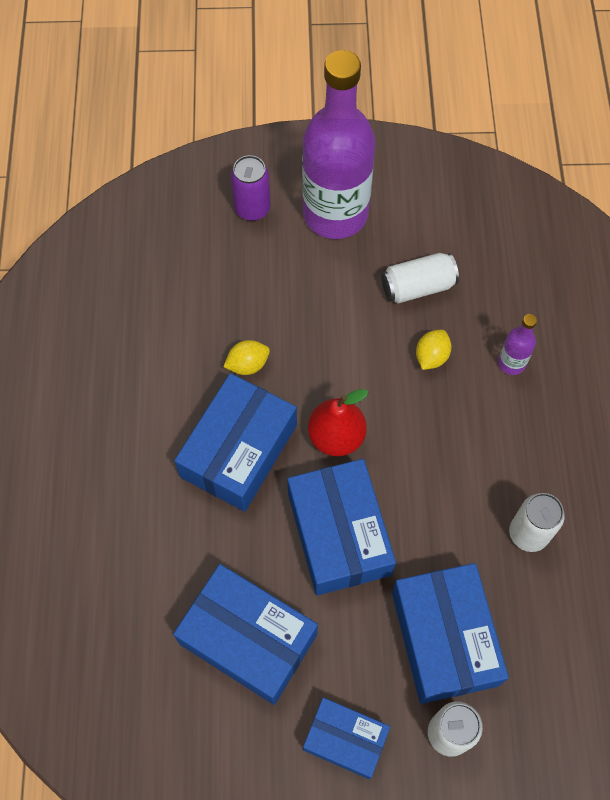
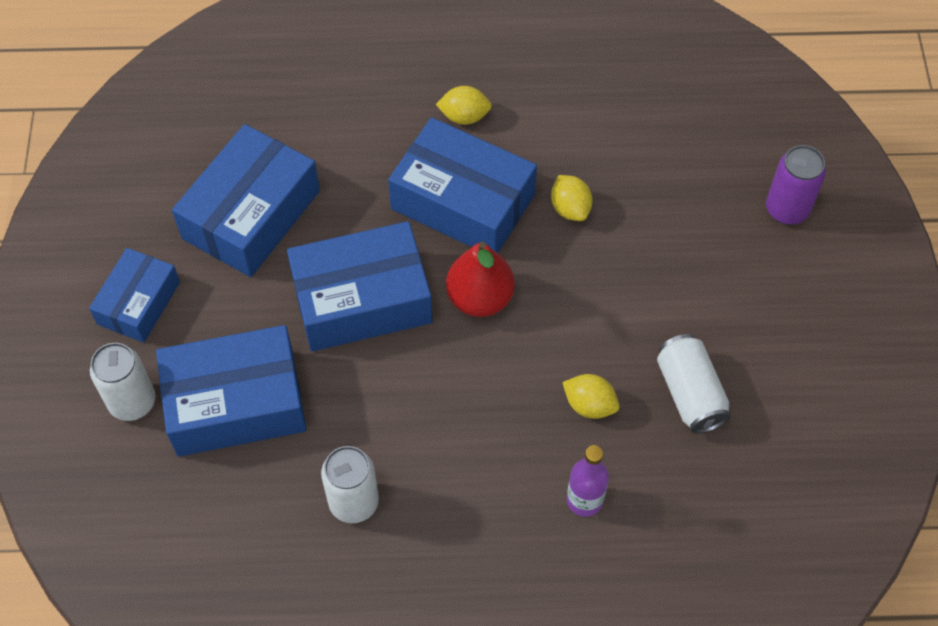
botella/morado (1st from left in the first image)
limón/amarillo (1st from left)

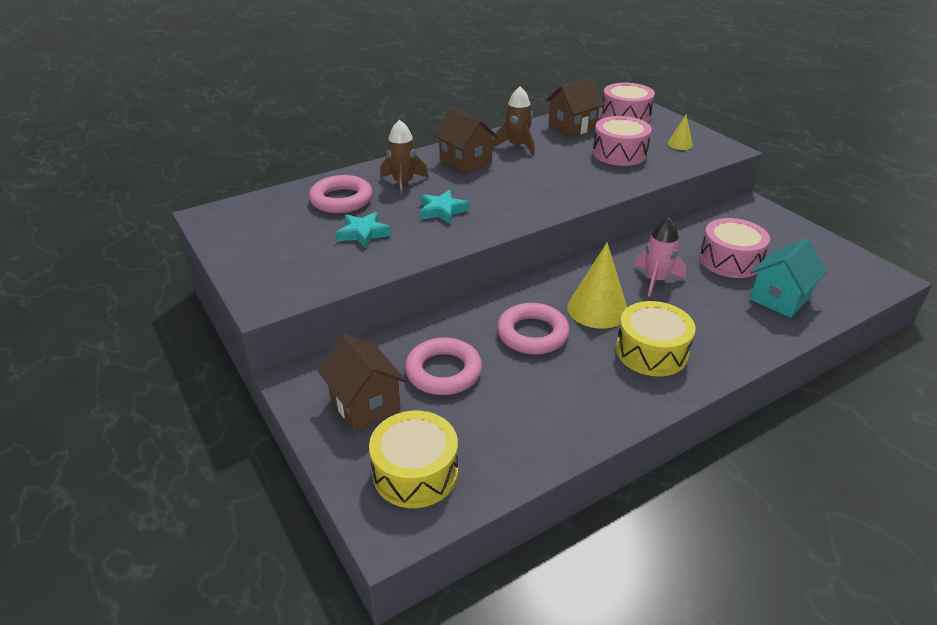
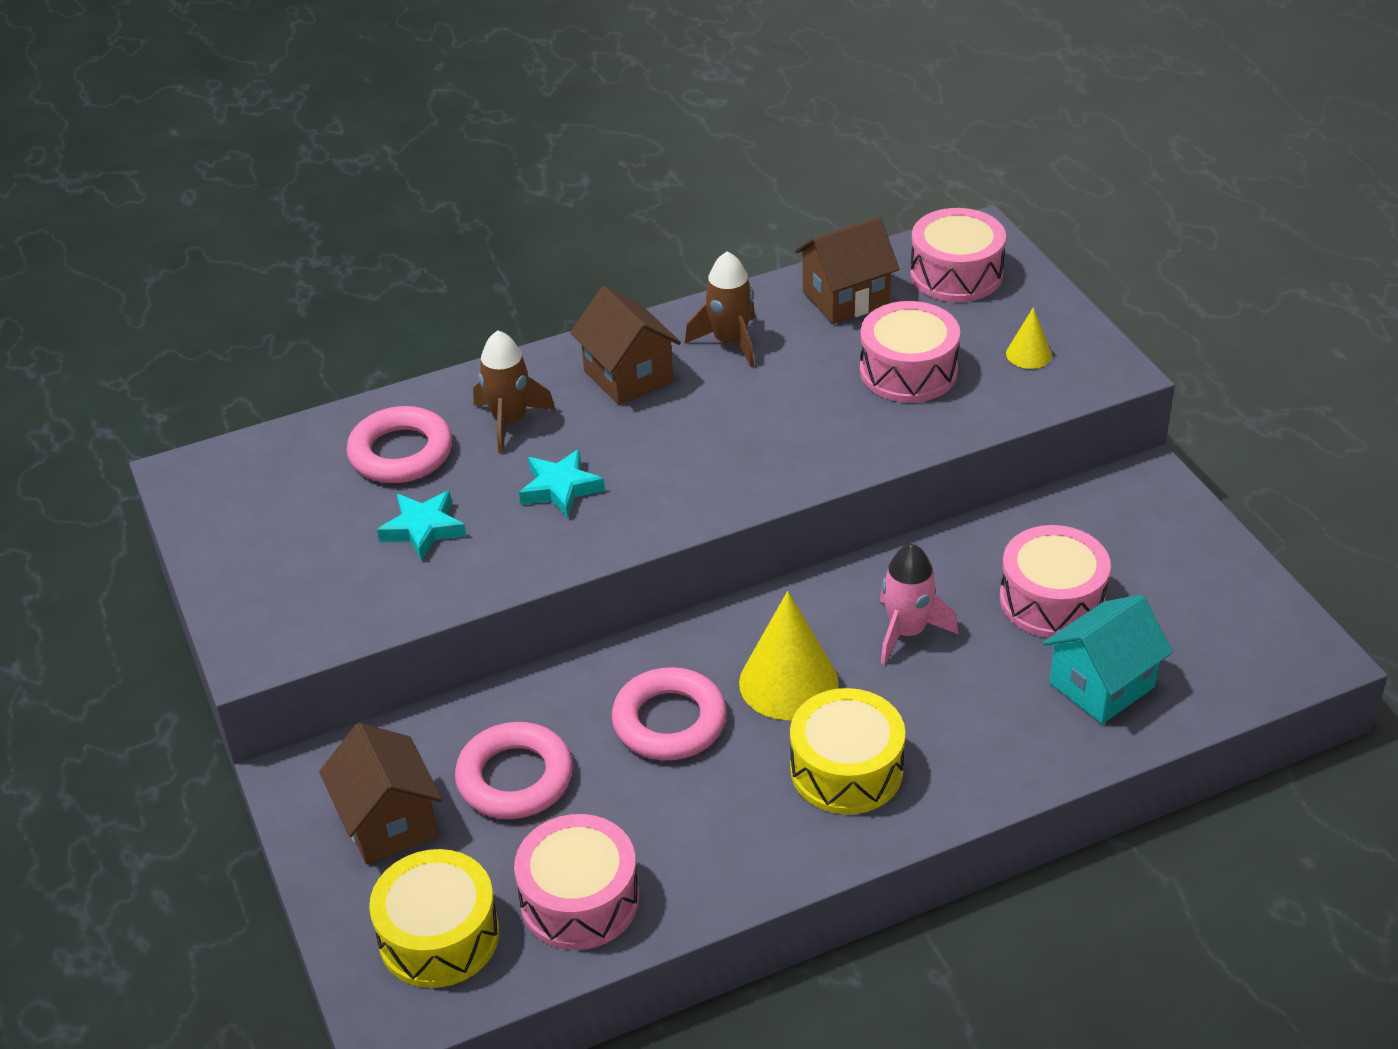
tambor/rosa (1st from left)

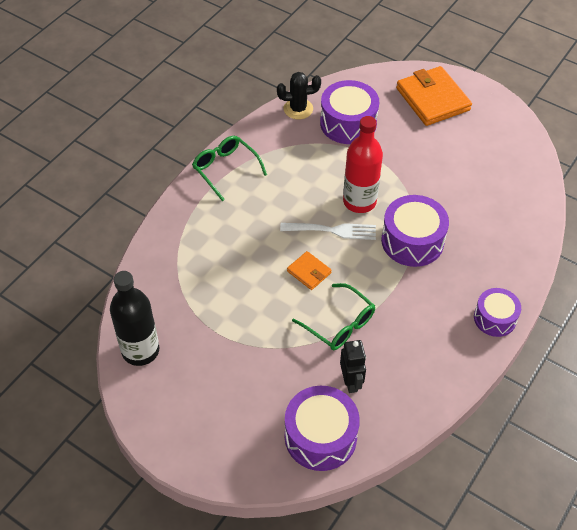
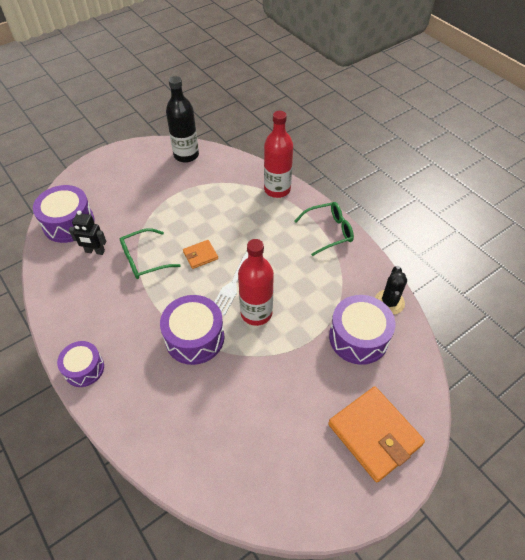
botella/rojo (2nd from left)
cartera/naranja (2nd from left)

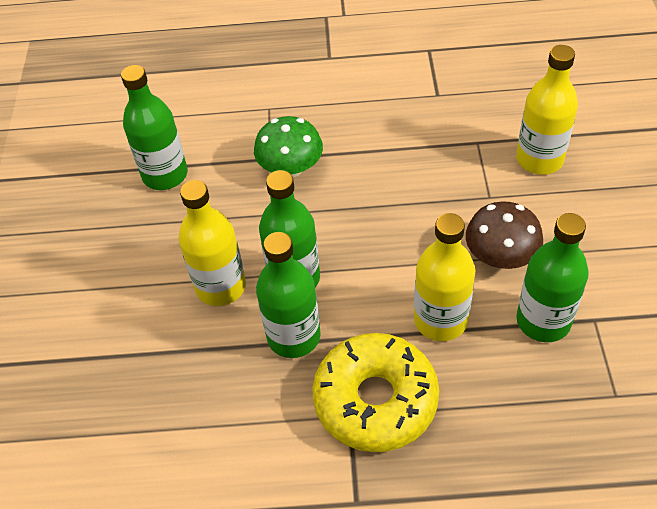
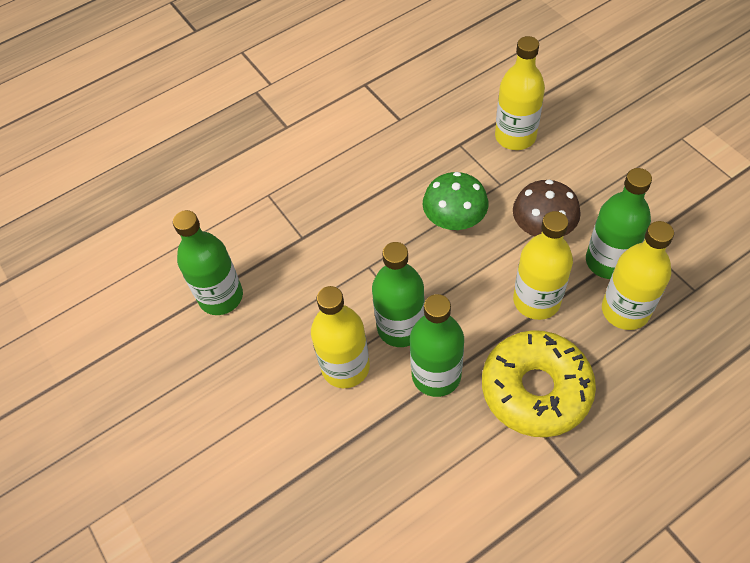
botella/amarillo (4th from left)
seta/verde

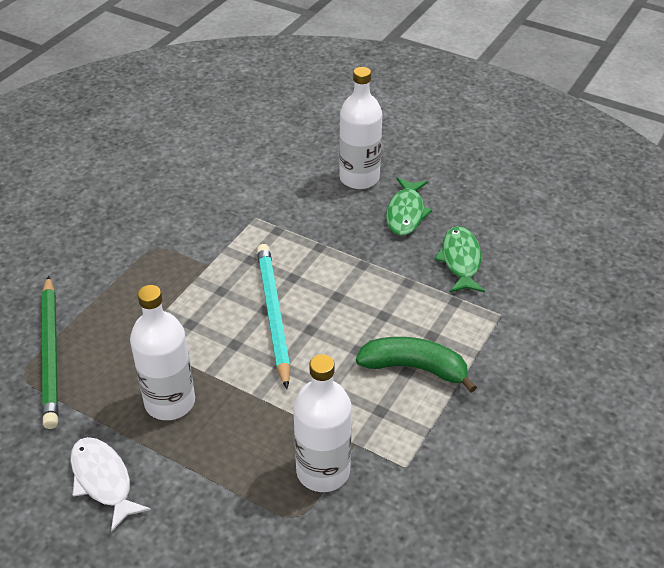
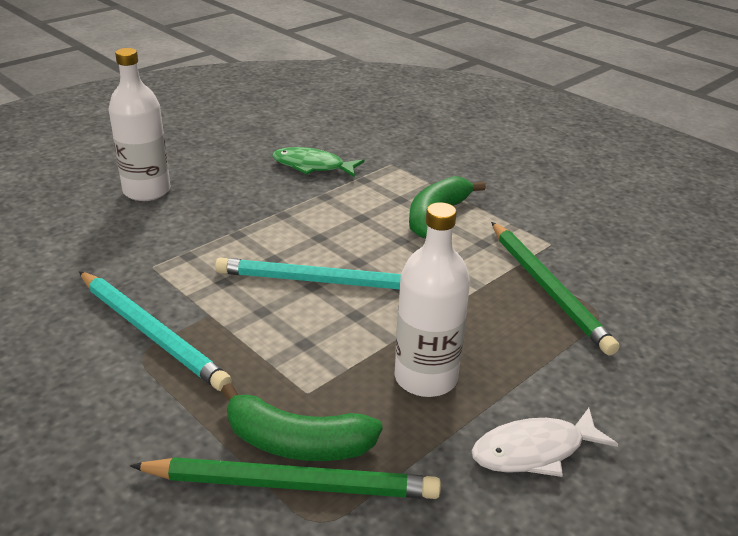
pez/verde (1st from left in the first image)
lápiz/turquesa (1st from left)
plátano/verde (1st from left)
lápiz/verde (2nd from left)

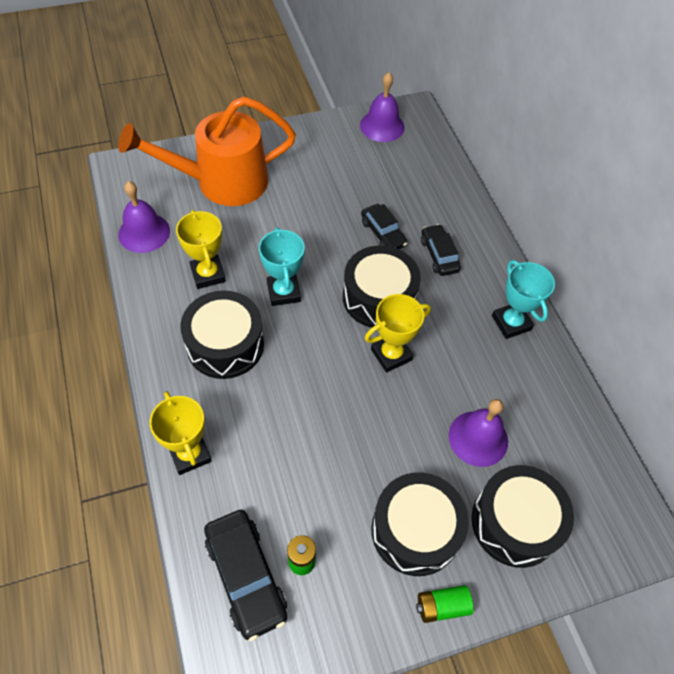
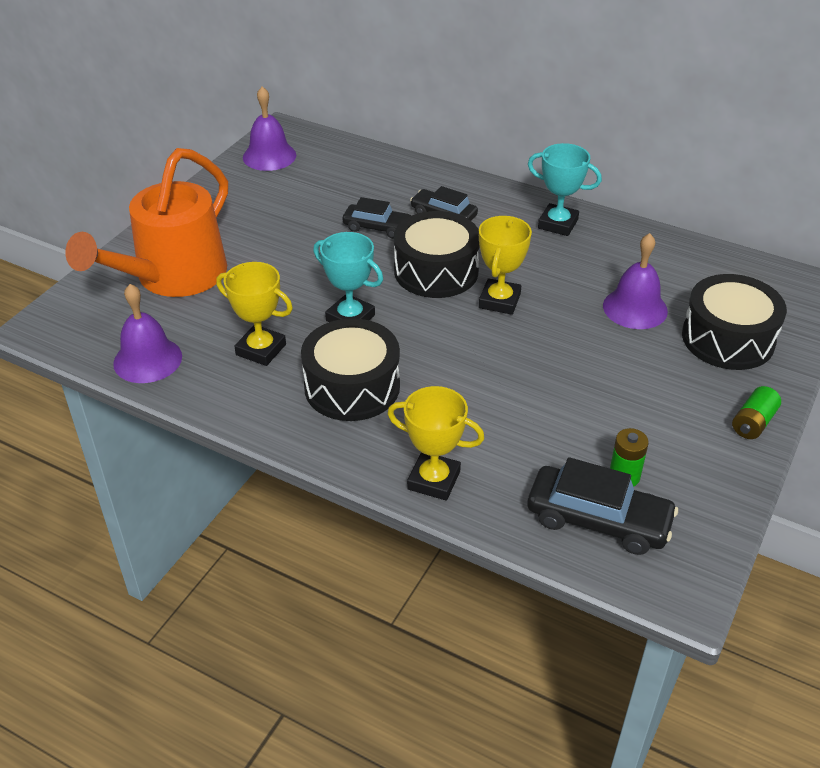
tambor/negro (3rd from left in the first image)

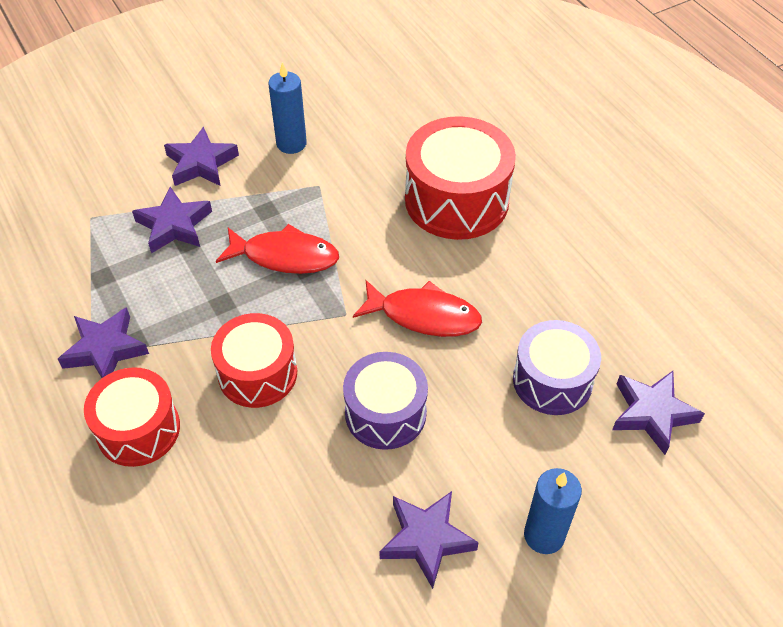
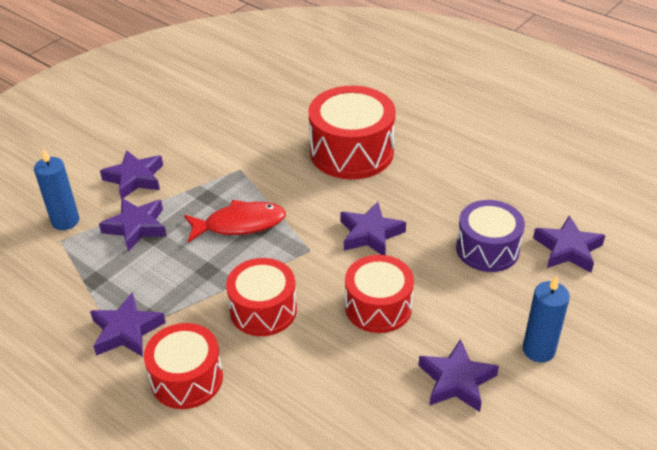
vela/azul (1st from left)
estrella/morado (4th from left)
tambor/rojo (4th from left)

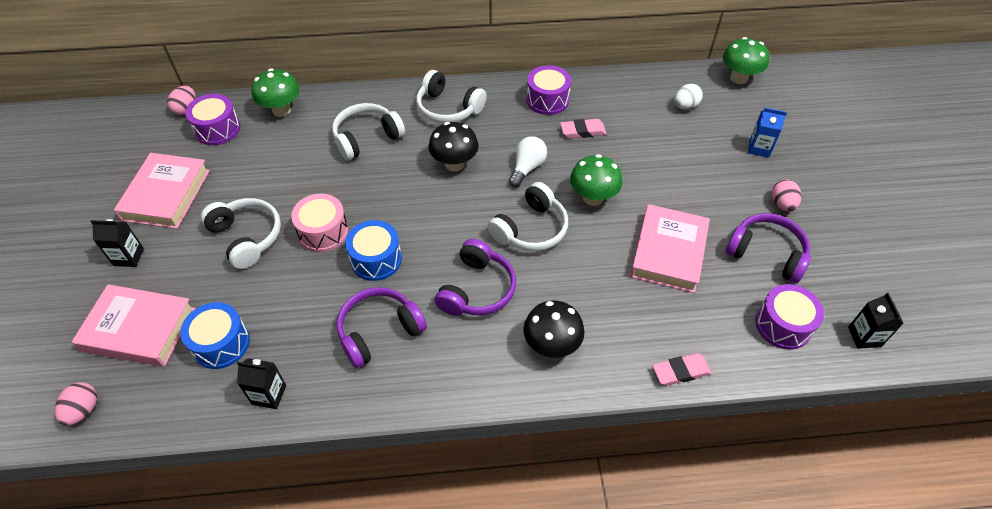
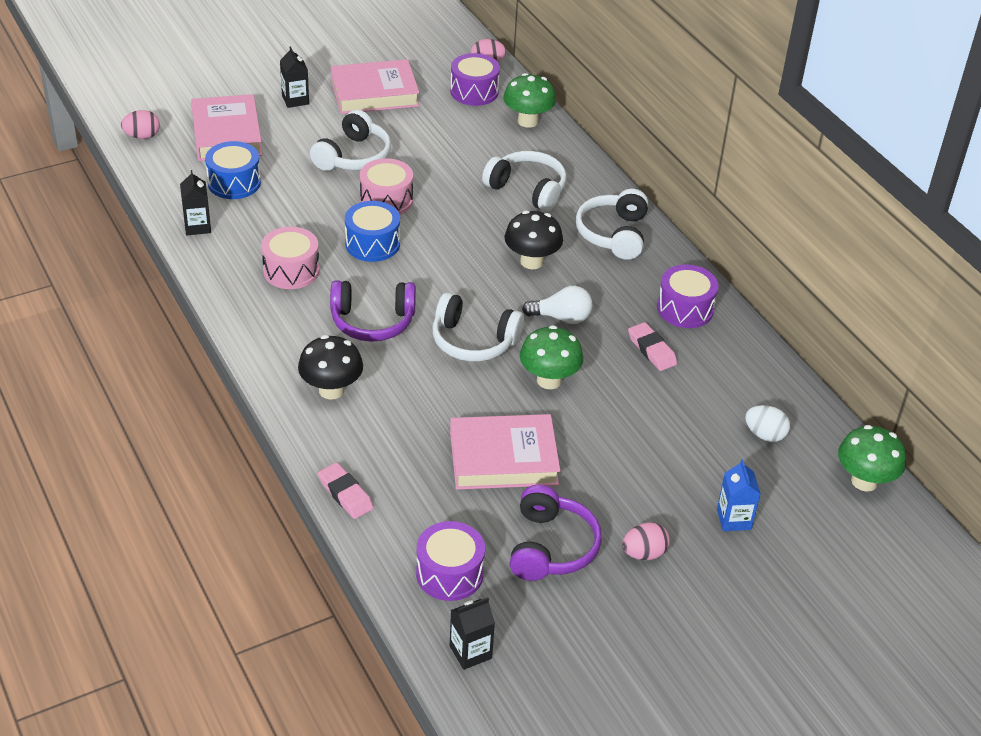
tambor/rosa (1st from left)

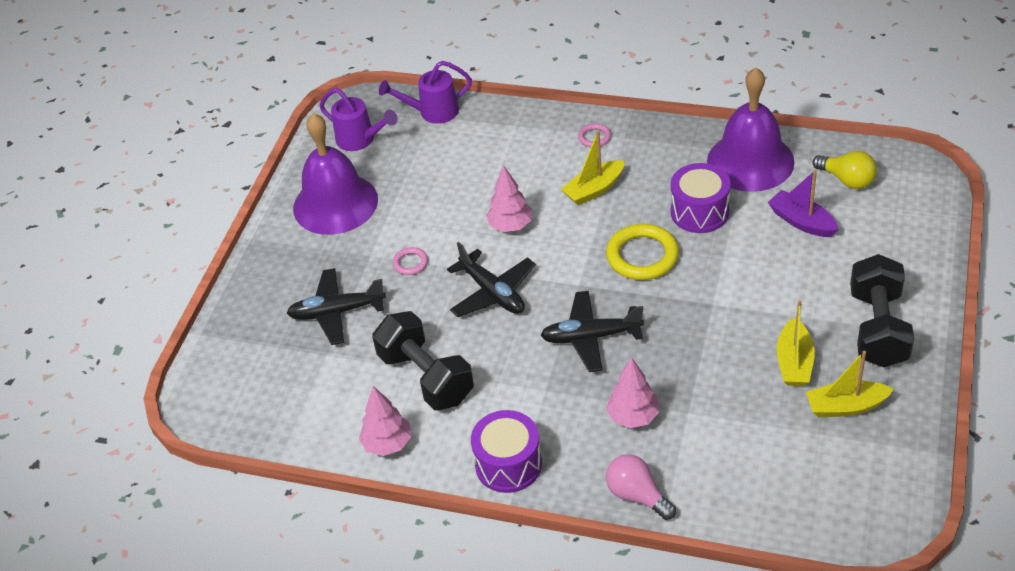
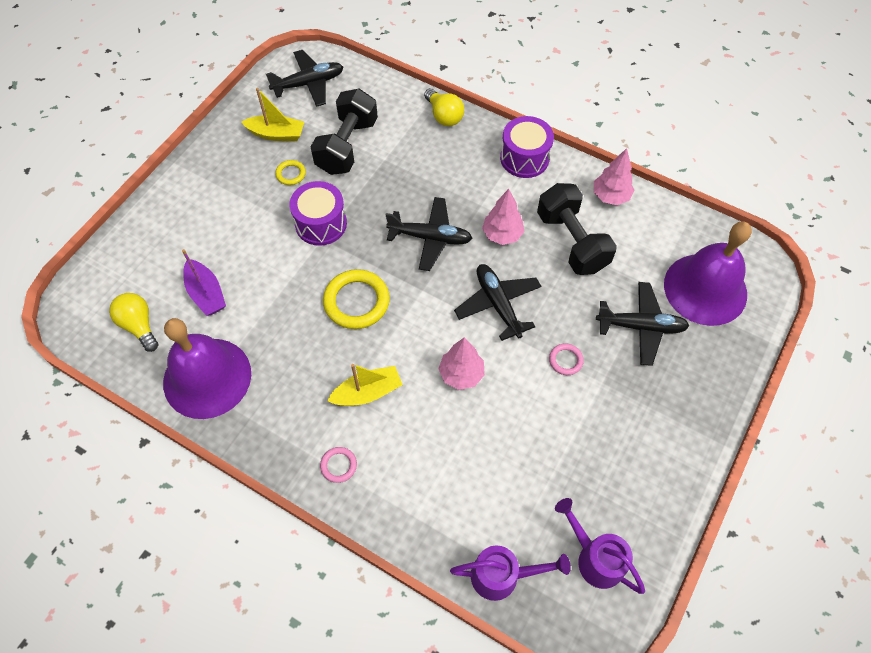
avión/negro (1st from left)
campana/morado (2nd from left)
árbol/rosa (2nd from left)
tambor/morado (1st from left)
mancuerna/negro (1st from left)
anillo/amarillo (1st from left)
bombilla/amarillo (2nd from left)

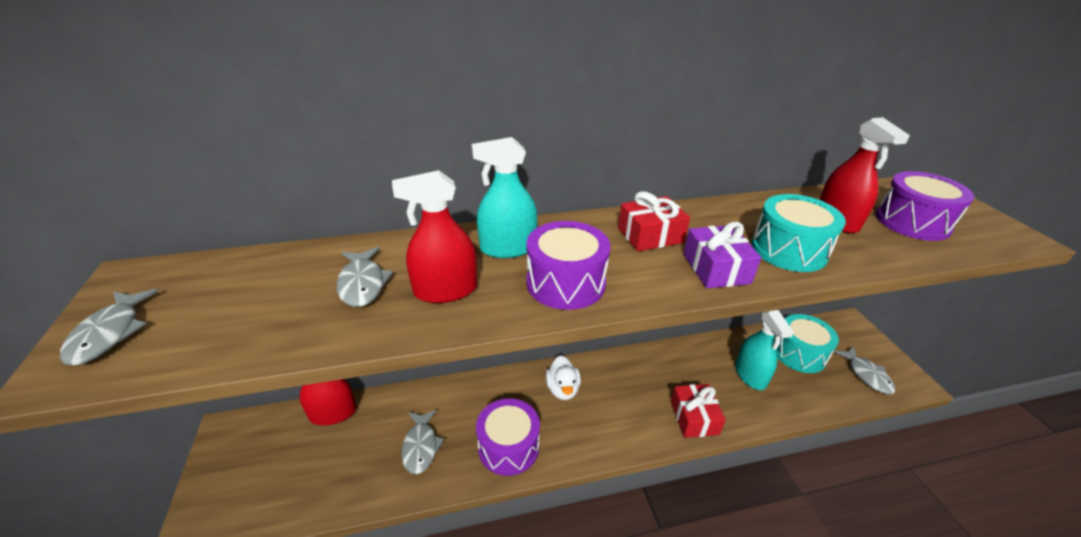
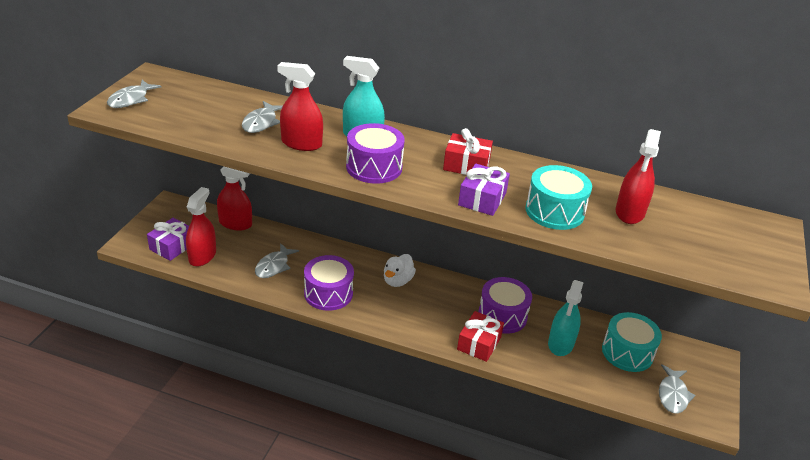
regalo/morado (1st from left)
pulverizador/rojo (1st from left)
tambor/morado (3rd from left)

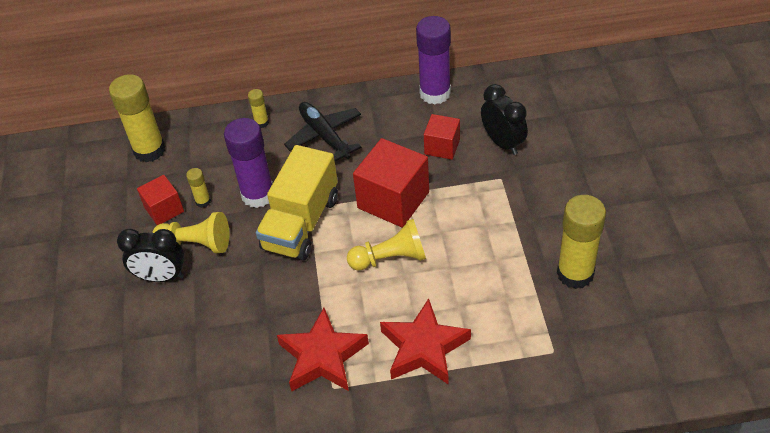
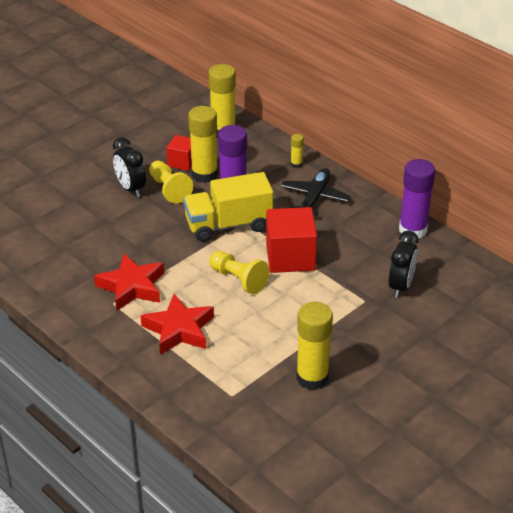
cubo/rojo (3rd from left in the first image)
barra de pegamento/amarillo (1st from left)

